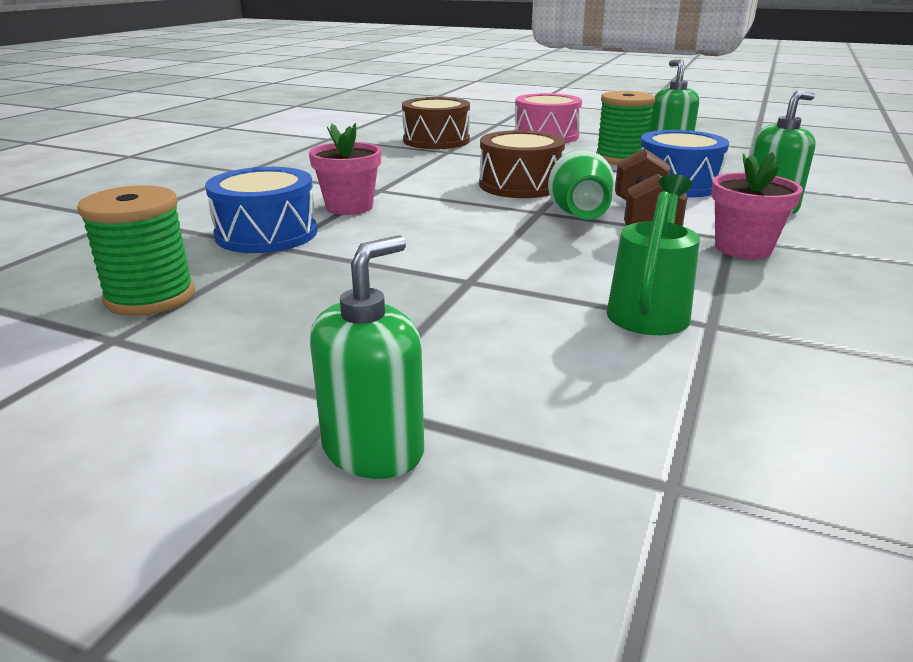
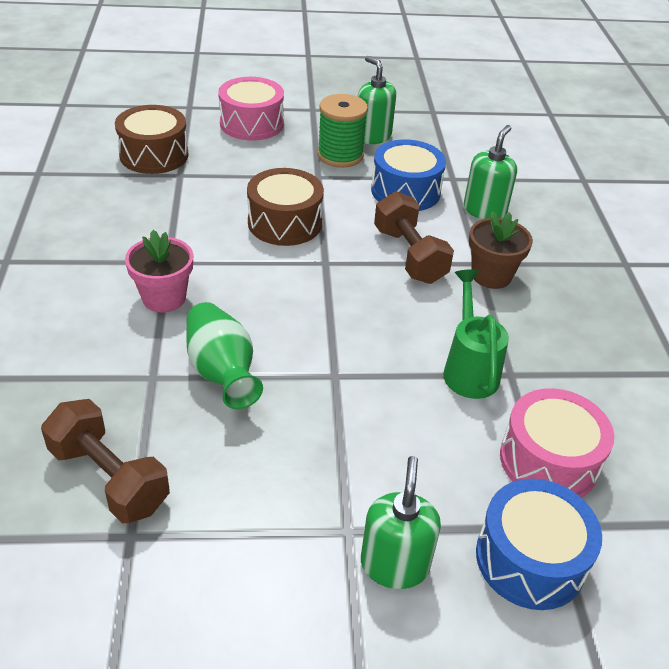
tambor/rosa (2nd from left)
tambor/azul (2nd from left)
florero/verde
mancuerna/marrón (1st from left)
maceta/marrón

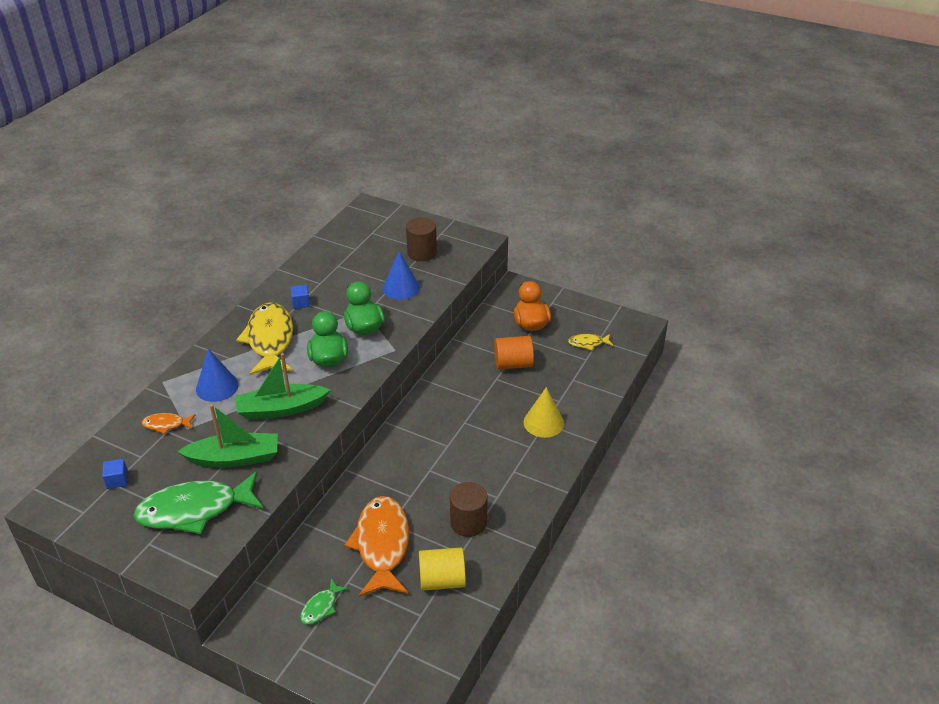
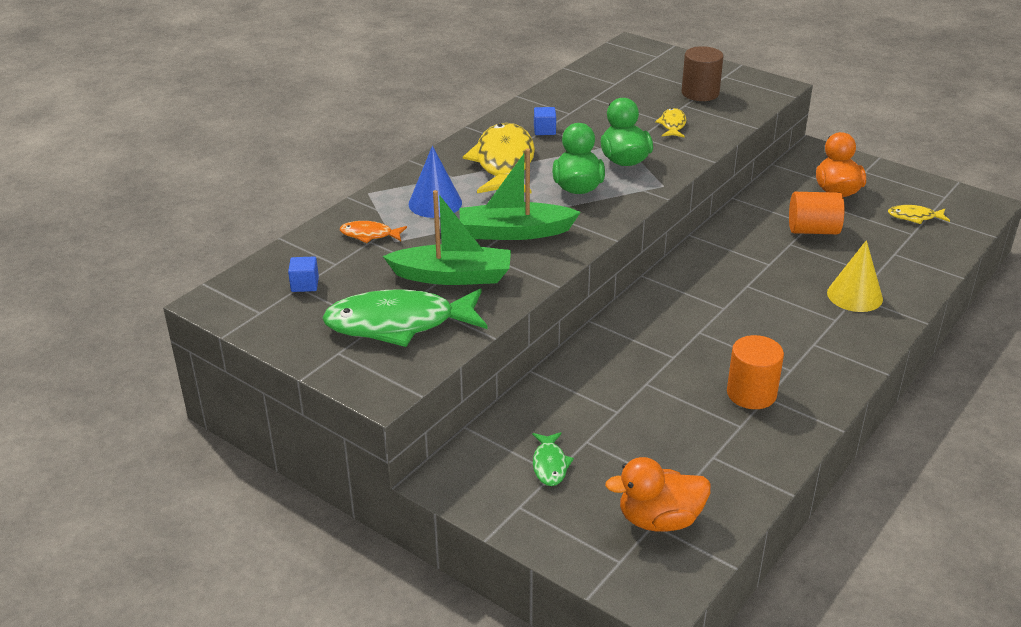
pez/naranja (2nd from left in the first image)
cilindro/amarillo
pato/naranja (1st from left)
pez/amarillo (2nd from left)
cilindro/naranja (1st from left)
pez/verde (2nd from left)

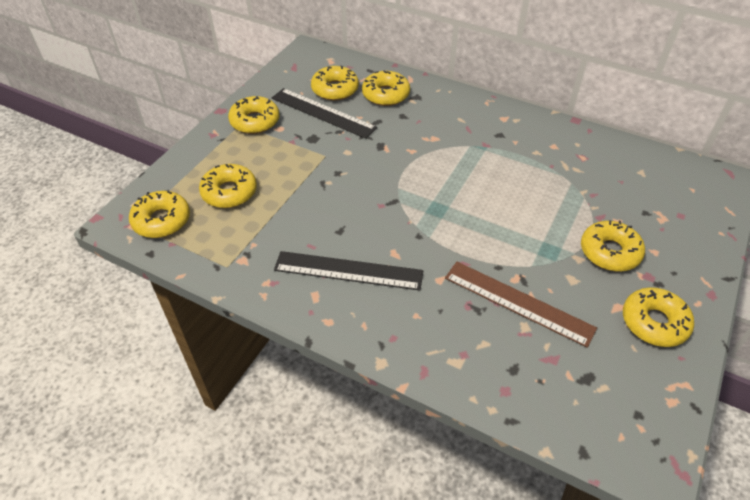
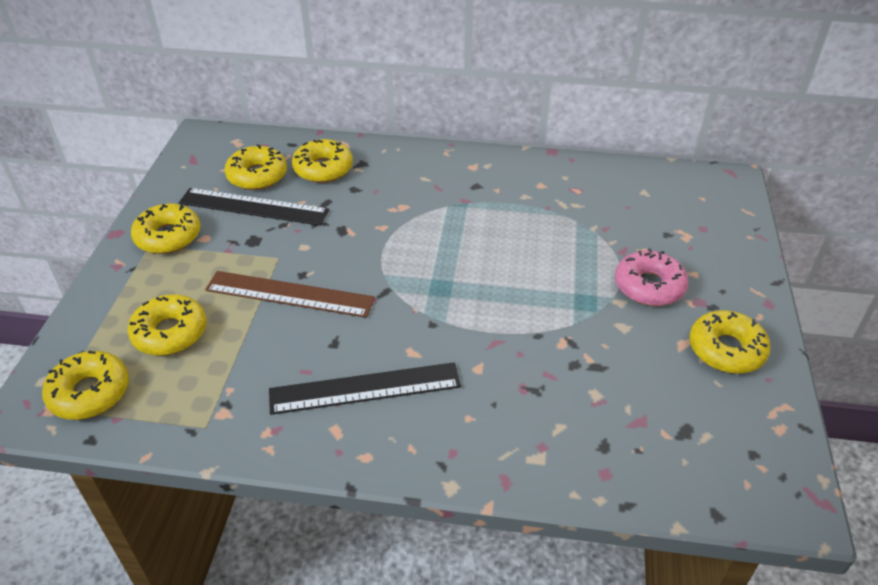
regla/marrón
rosquilla/rosa

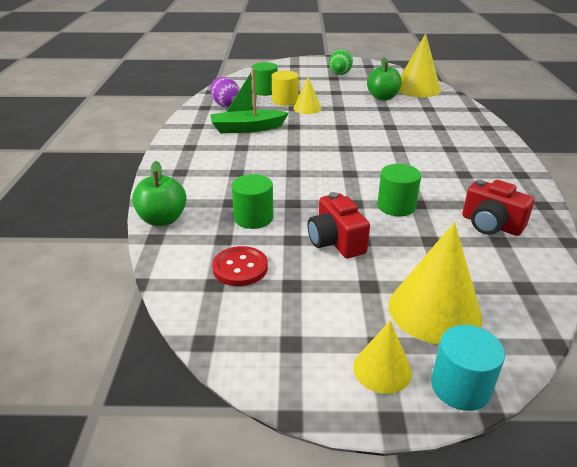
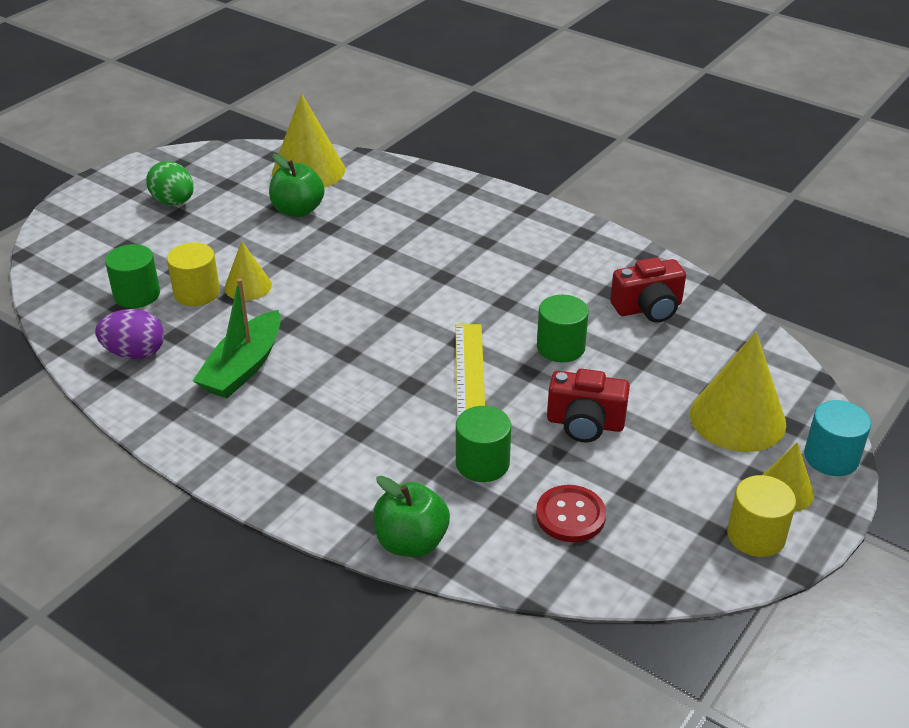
regla/amarillo
cilindro/amarillo (2nd from left)

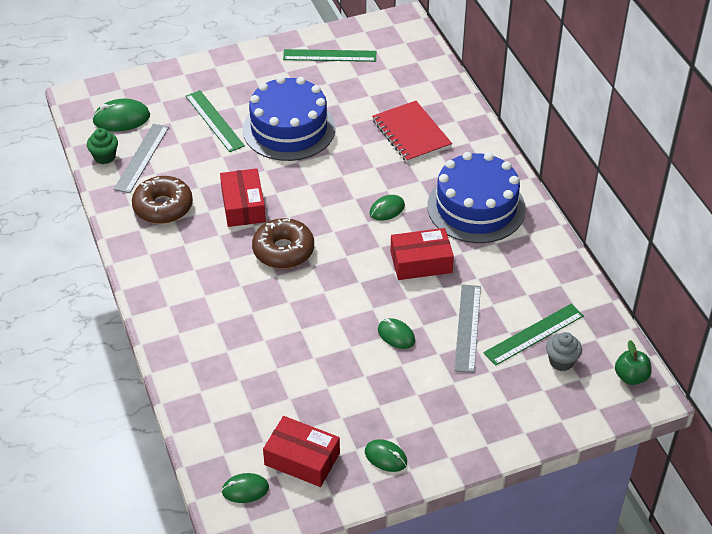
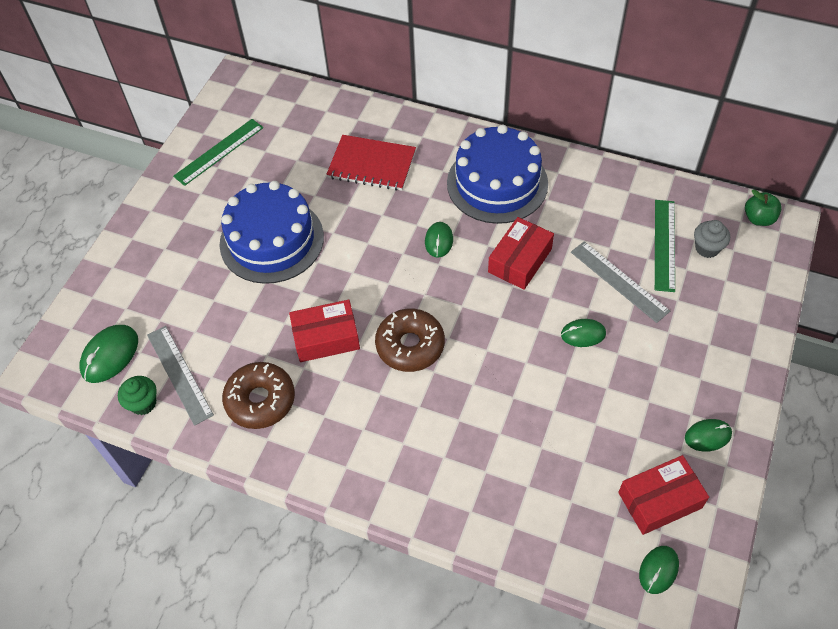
regla/verde (1st from left in the first image)
caja/rojo (1st from left)

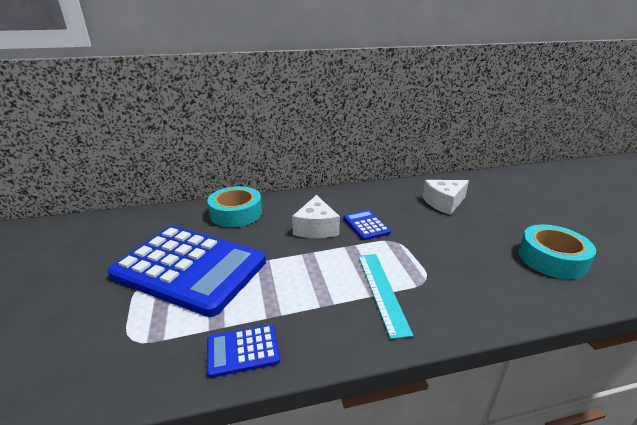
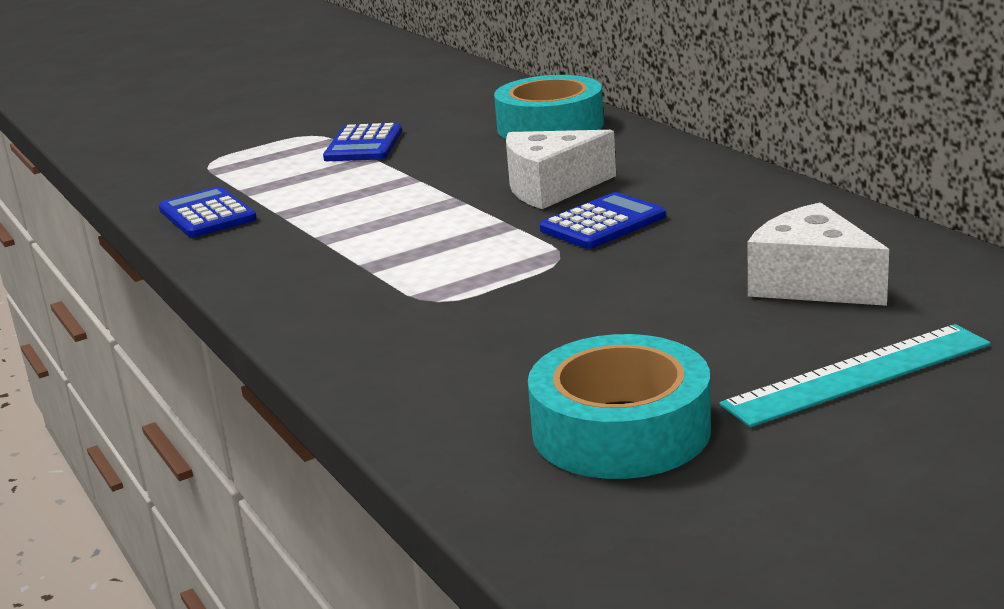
regla/turquesa
calculadora/azul (2nd from left)

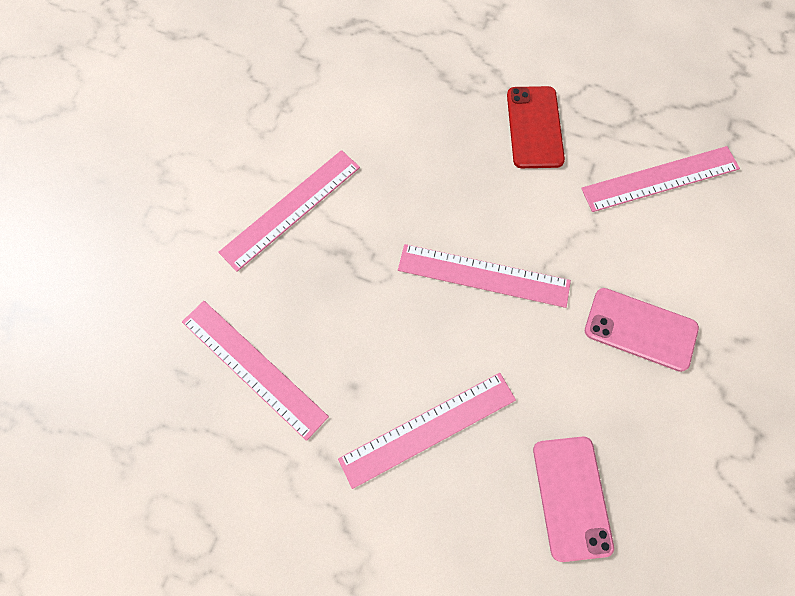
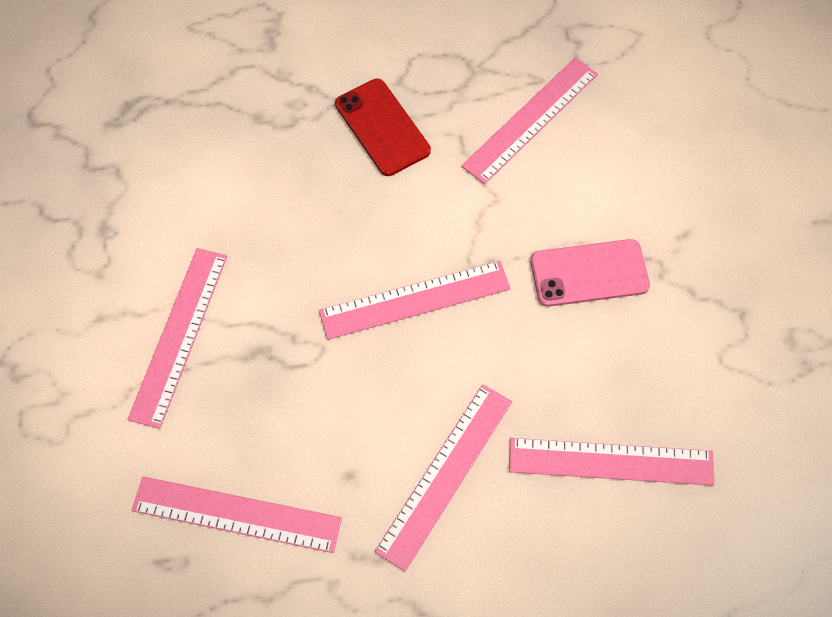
regla/rosa (6th from left)

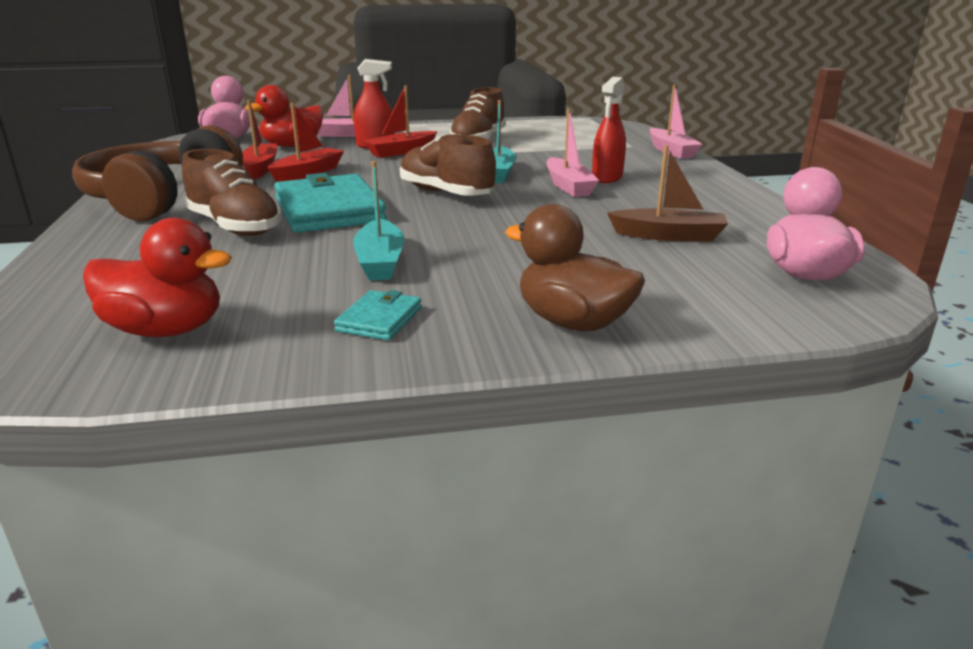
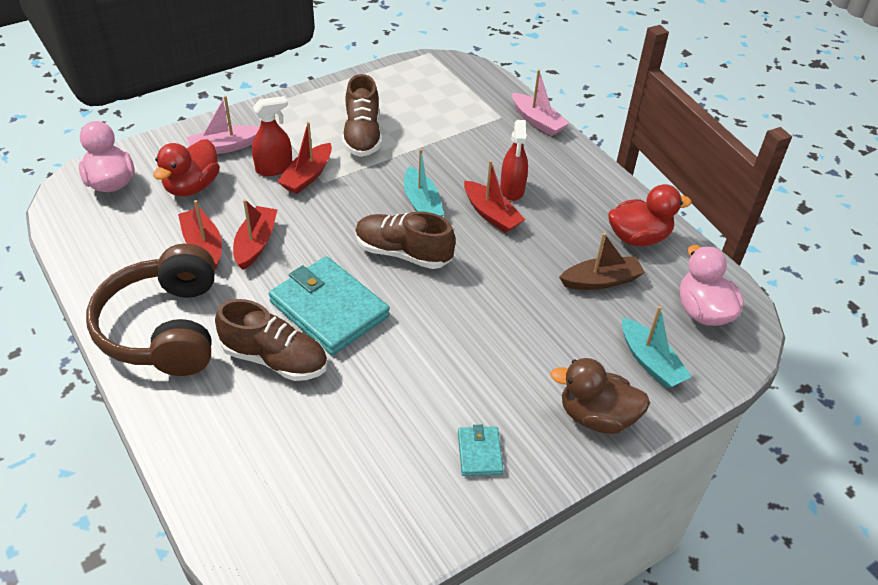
pato/rojo (2nd from left)
barco/turquesa (2nd from left)
barco/rojo (4th from left)

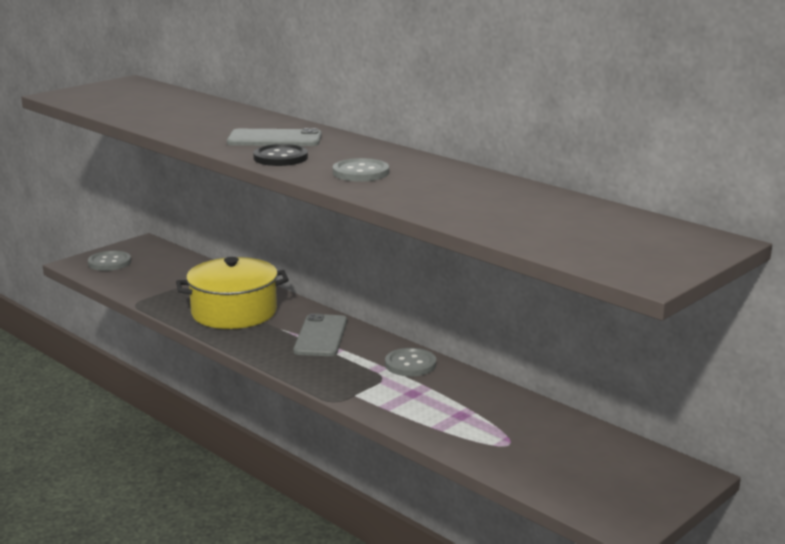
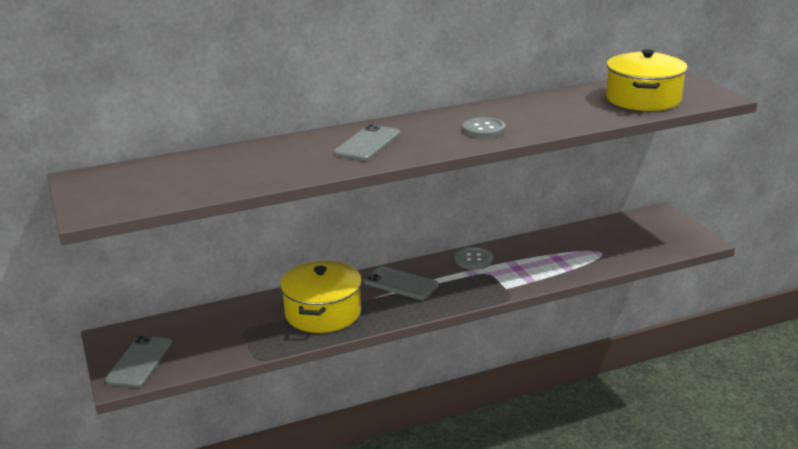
botón/negro
olla/amarillo (2nd from left)
móvil/gris (1st from left)

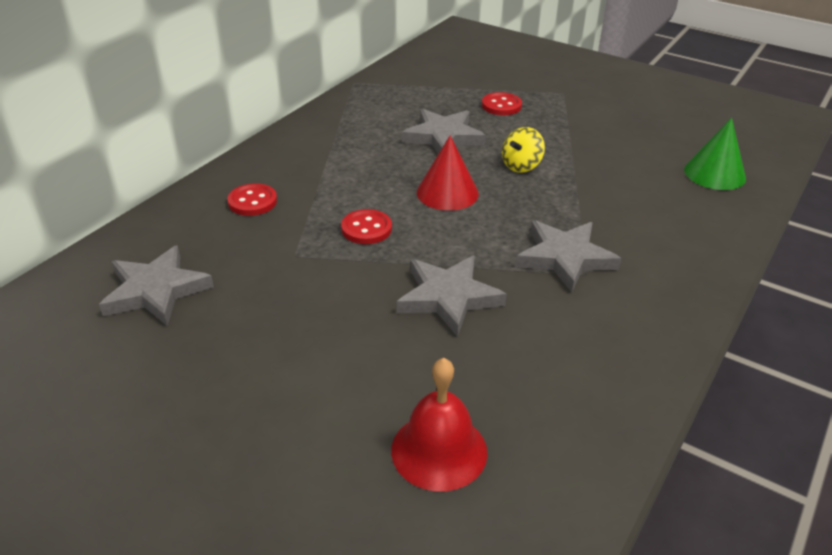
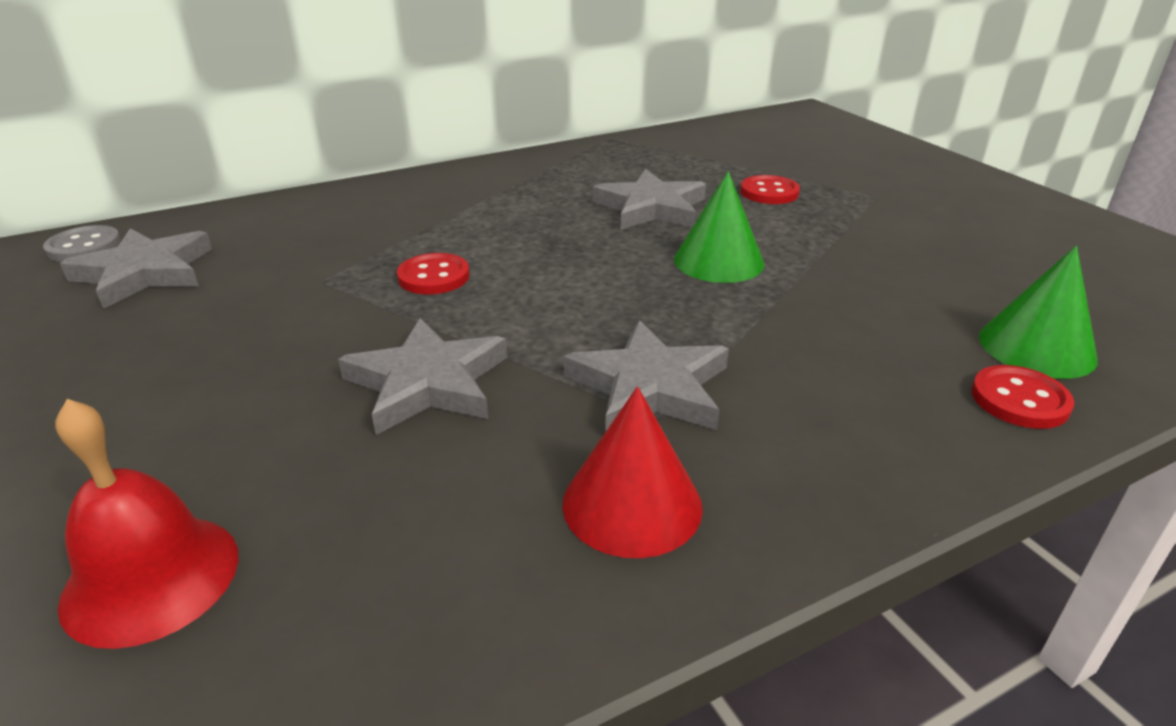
botón/gris
botón/rojo (3rd from left)
cono/rojo
cono/verde (1st from left)

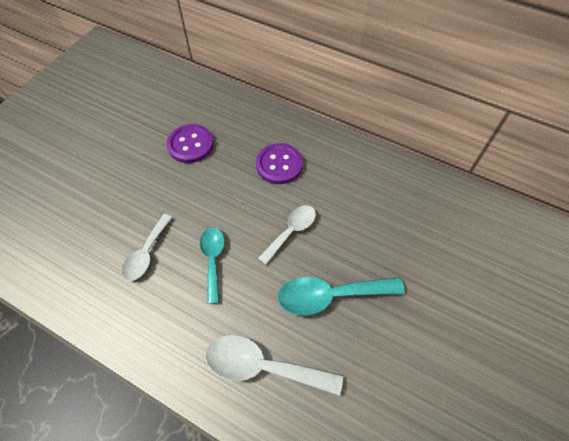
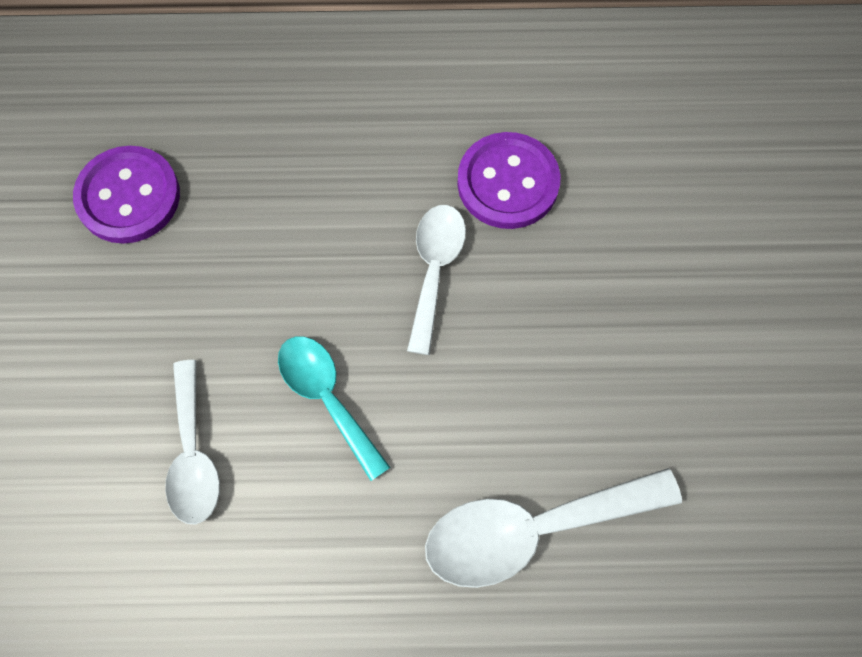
cuchara/turquesa (2nd from left in the first image)
botón/morado (2nd from left)

